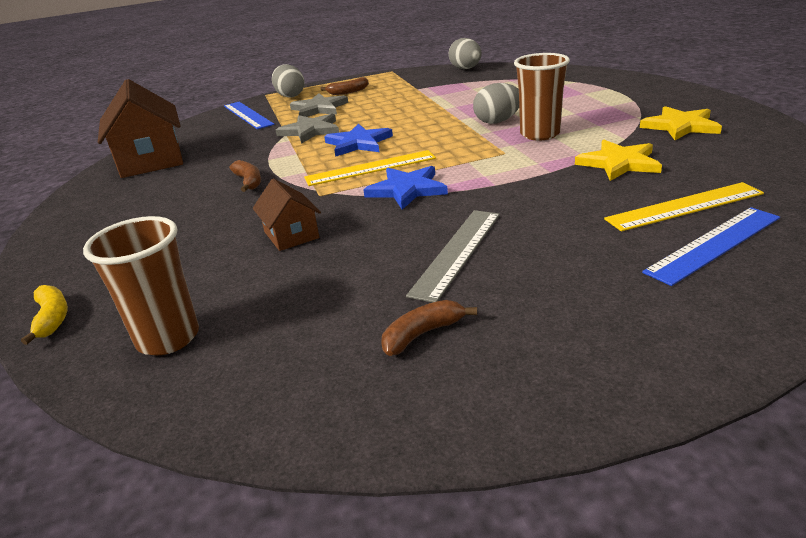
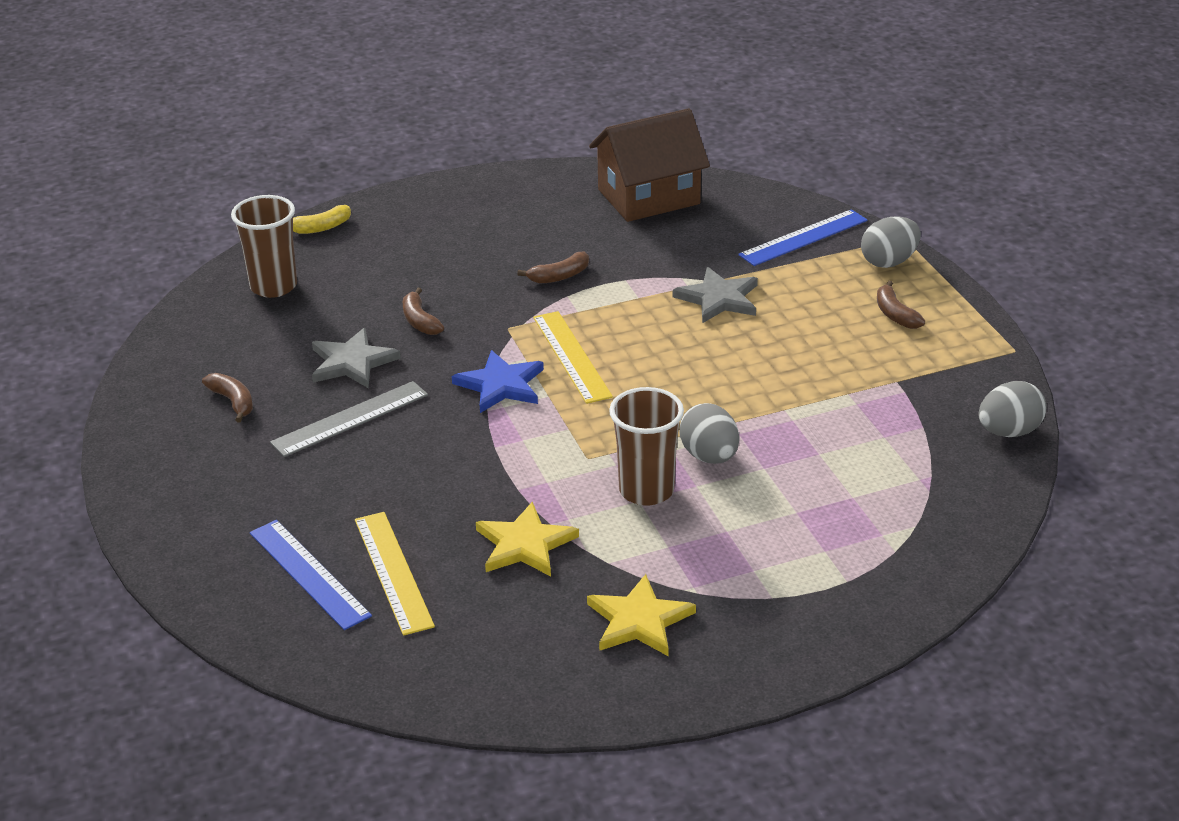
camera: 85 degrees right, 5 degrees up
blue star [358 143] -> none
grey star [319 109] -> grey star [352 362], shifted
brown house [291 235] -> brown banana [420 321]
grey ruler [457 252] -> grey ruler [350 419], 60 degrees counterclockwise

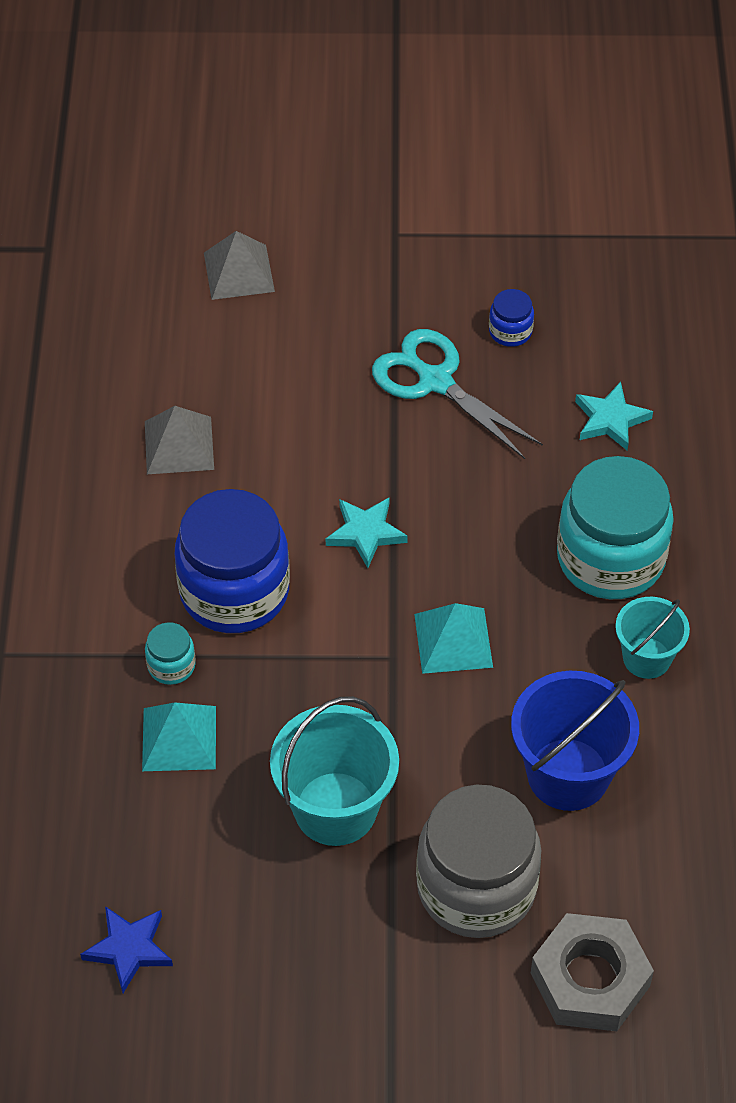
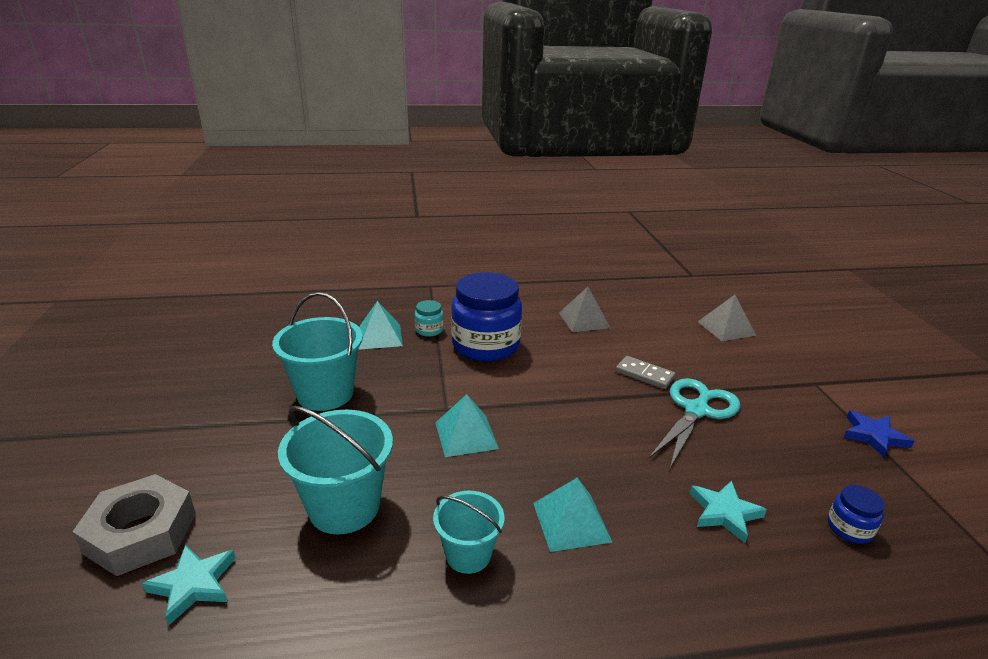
camera: 80 degrees right, 25 degrees down
grey jar [476 887] -> none
none -> grey domino [644 374]
blue star [129 949] -> blue star [873 436], shifted
turquoise star [366 533] -> turquoise star [193 585], shifted
blue jar [510 331] -> blue jar [849 528], shifted
turquoise jar [610 558] -> turquoise pyramid [571 522]
blue bucket [568 774] -> turquoise bucket [344 507]

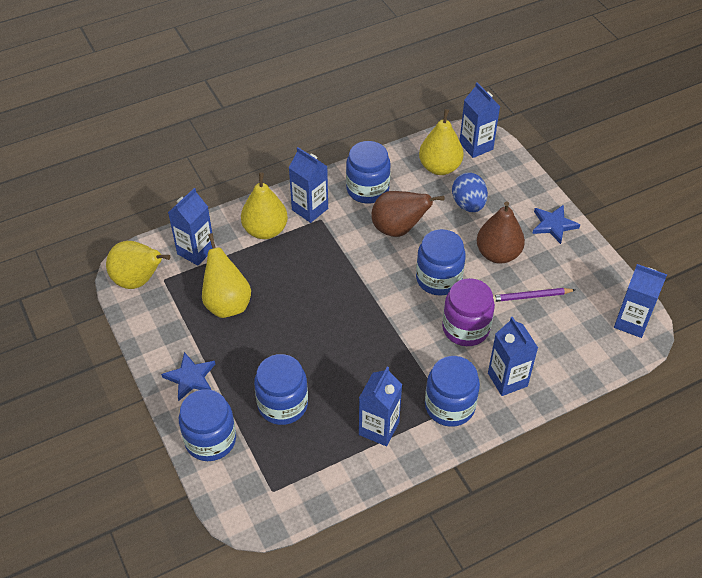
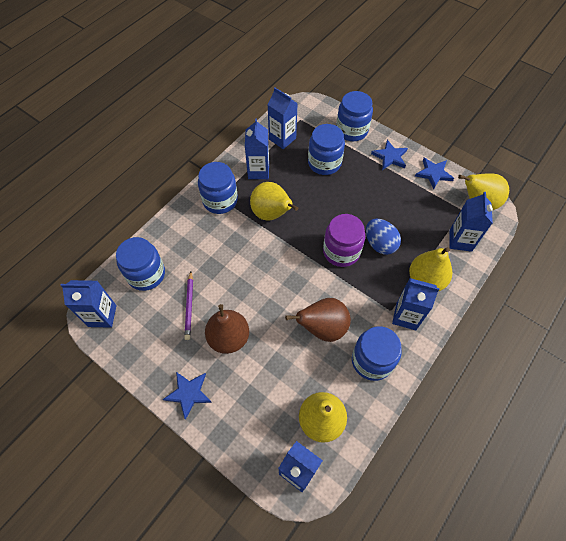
camera: 155 degrees right, 10 degrees up
none -> blue star [433 174]
yellow pear [227 303] -> yellow pear [272 214], shifted
blue jar [438 279] -> blue jar [146 274], shifted
purple jar [465 328] -> purple jar [341 251], shifted
blue egg [468 204] -> blue egg [380 244], shifted
blue carton [507 379] -> blue carton [282 139], shifted
purple pencil [530 296] -> purple pencil [189 306], 120 degrees clockwise

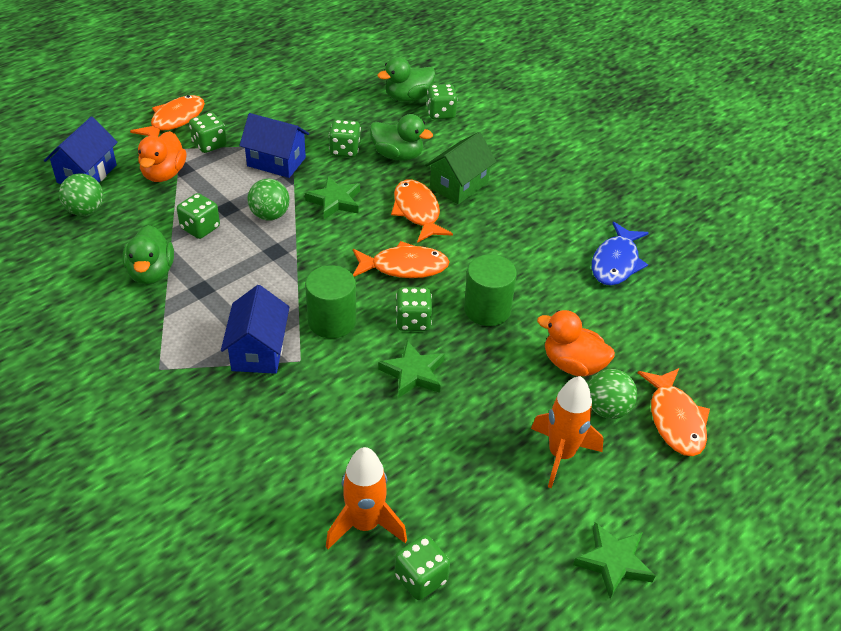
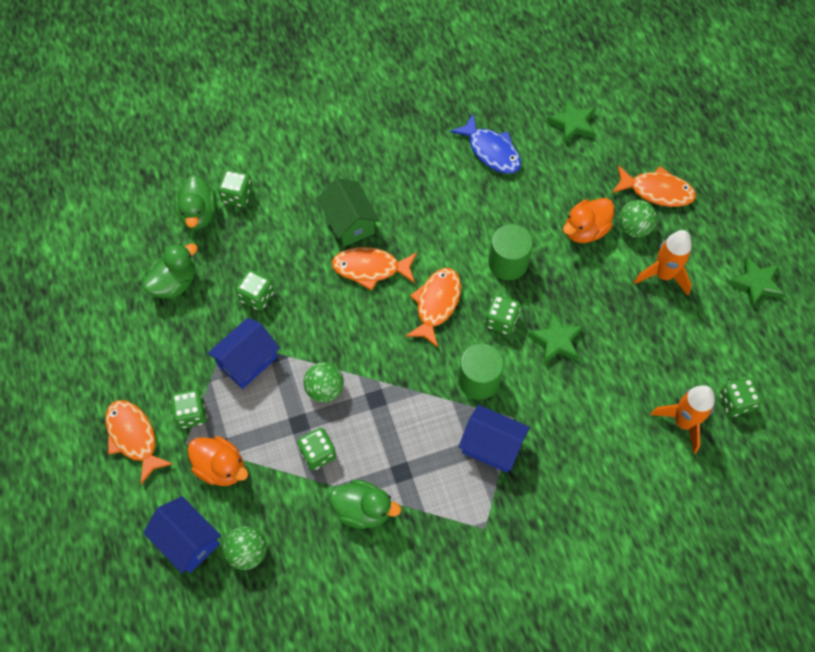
camera: 65 degrees left, 20 degrees up
green star [335 201] -> green star [572 124], shifted
green duck [398 155] -> green duck [174 283], shifted

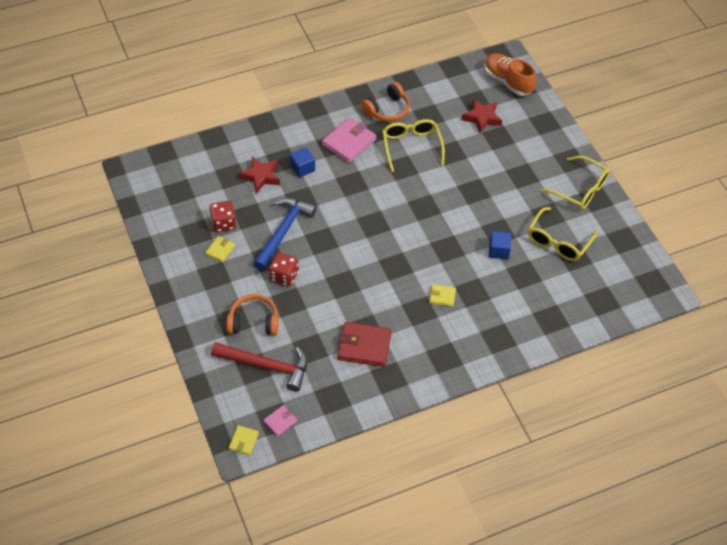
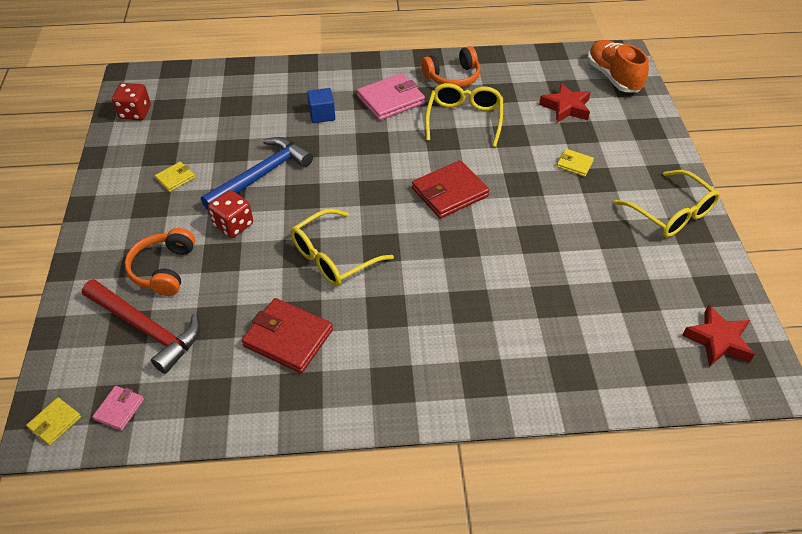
camera: 20 degrees right, 5 degrees down
blue cube [498 251] -> none
none -> red wallet [449 192]
red dice [223 223] -> red dice [135 113], shifted
red star [261 176] -> red star [718 340], shifted
yellow wallet [442 296] -> yellow wallet [574 164], shifted
yellow glasses [558 242] -> yellow glasses [333 257], shifted
orange headphones [254 322] -> orange headphones [164 269], 105 degrees counterclockwise
pink wallet [280 421] -> pink wallet [119 409], 45 degrees counterclockwise

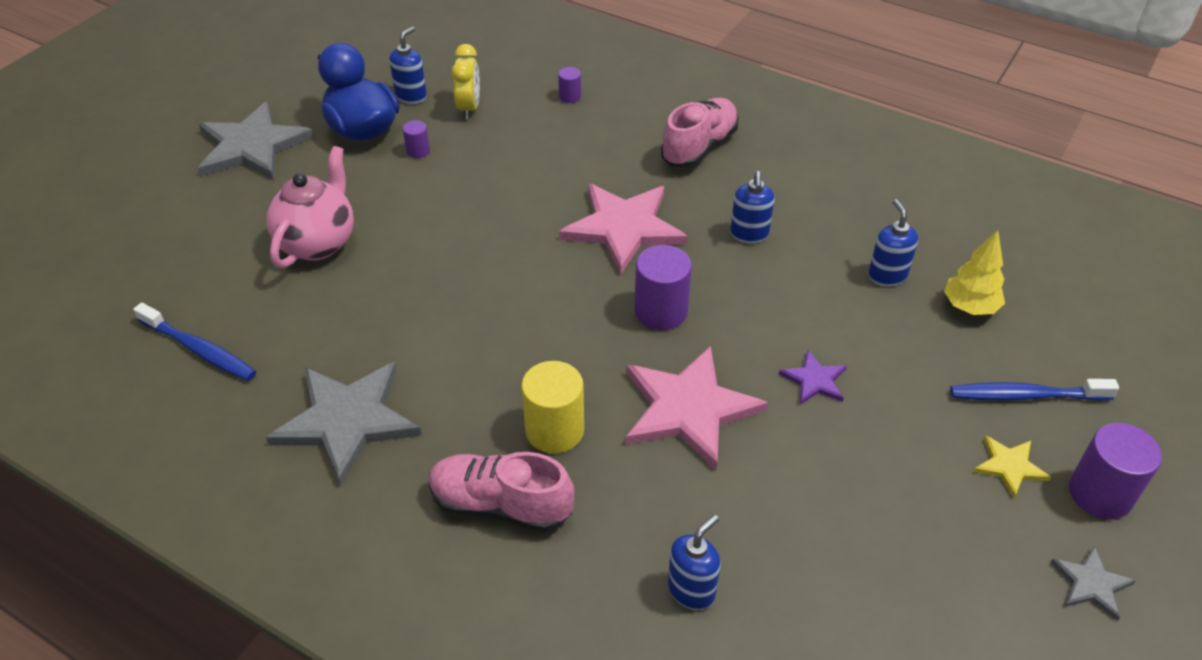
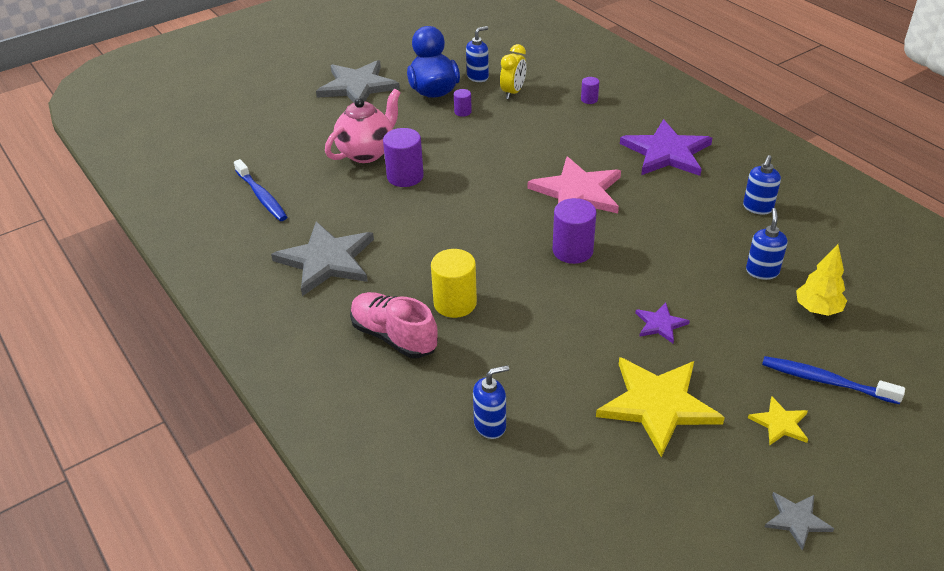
camera: 25 degrees right, 5 degrees down
pink star [689 409] -> none
none -> yellow star [657 405]
blue soap dispenser [749 234] -> blue soap dispenser [757 208], shifted
purple cylinder [1100 494] -> purple cylinder [405 176], shifted
pink shoe [699 147] -> purple star [666 152]

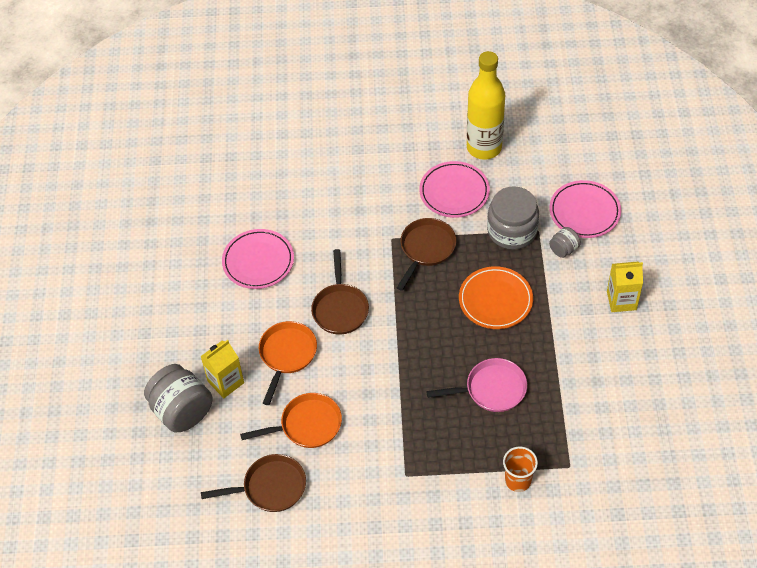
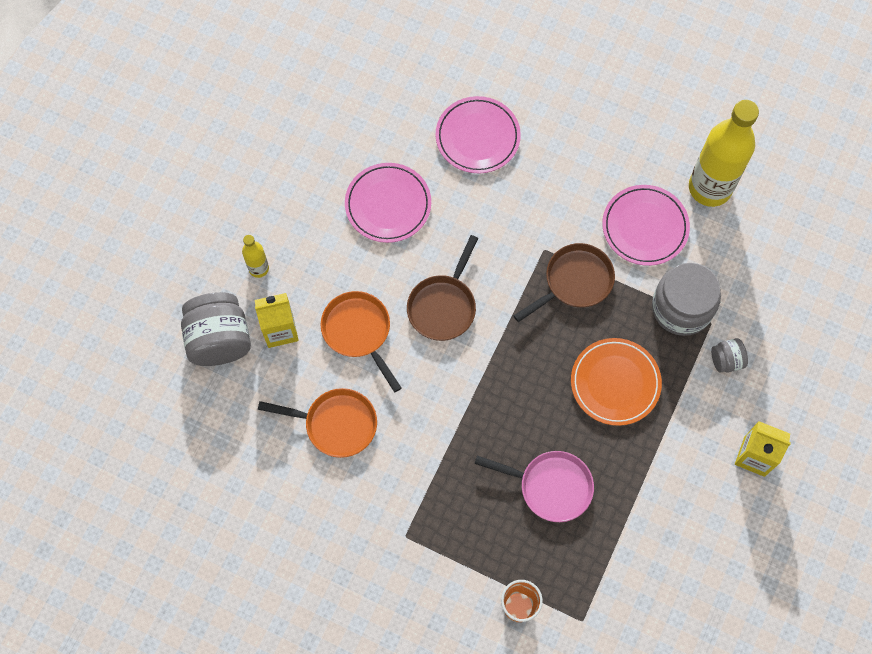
camera: 25 degrees right, 15 degrees up
brown pan [270 487] -> none
none -> yellow bottle [258 268]
pink plate [584 212] -> pink plate [477 137], shifted
orange pan [287 355] -> orange pan [359 332], 75 degrees counterclockwise

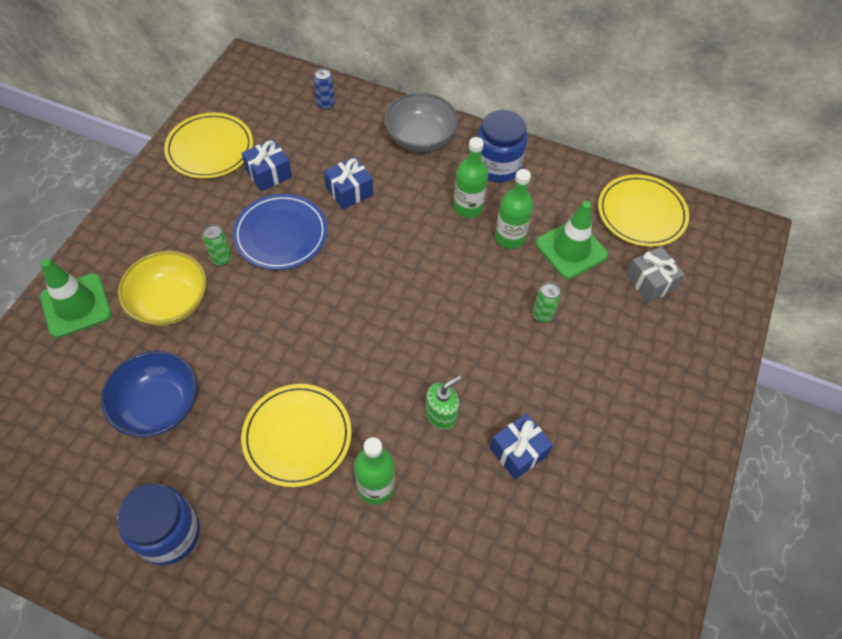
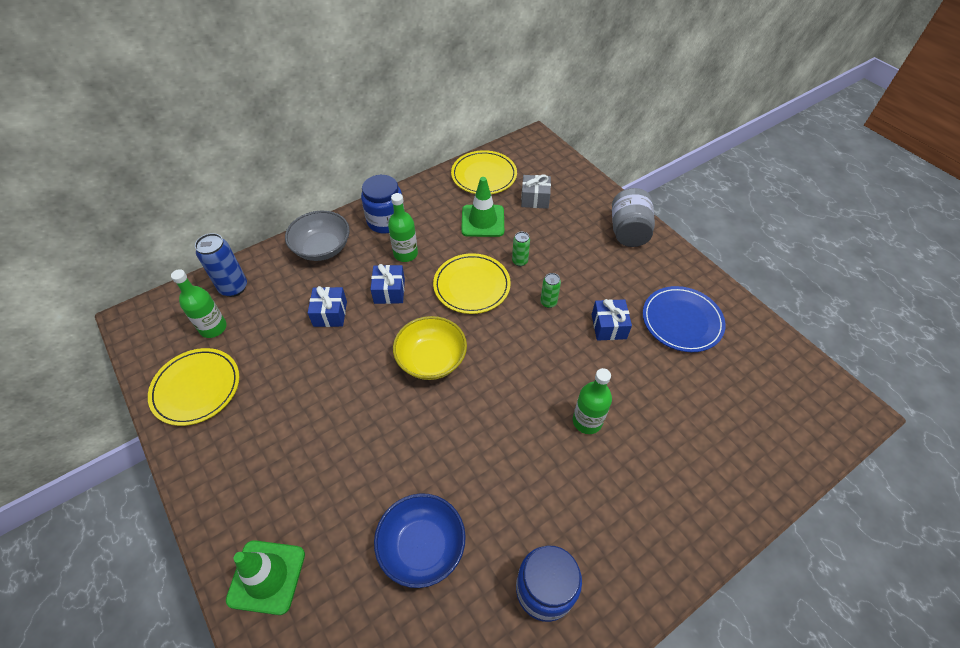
camera: 55 degrees left, 5 degrees down
green soap dispenser [441 414] -> none
none -> grey jar [628 231]
yellow bowl [170 302] -> yellow bowl [431 359], shifted
green can [221 259] -> green can [548 302], shifted
blue plate [281 234] -> blue plate [681 321], shifted
yellow plate [297 436] -> yellow plate [472 286], shifted
blue gift [269 173] -> blue gift [389 291], shifted
green bottle [509 237] -> green bottle [213 328], shifted
blue can [326 104] -> blue can [233 287], x1.76

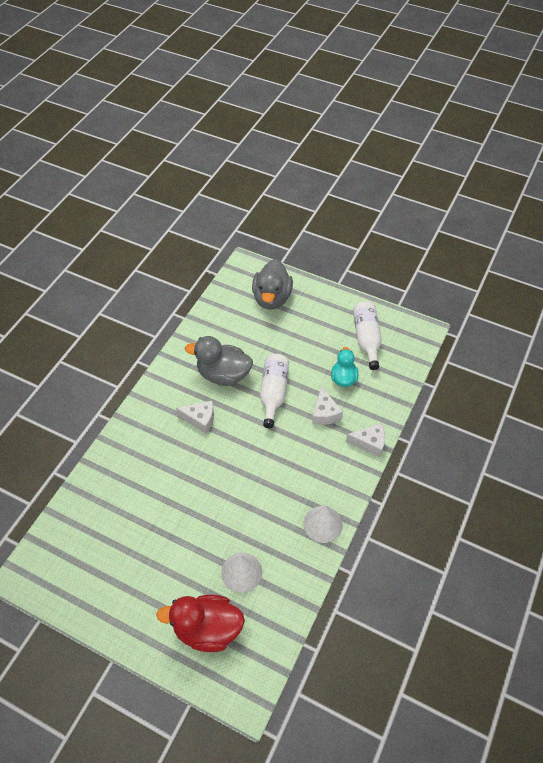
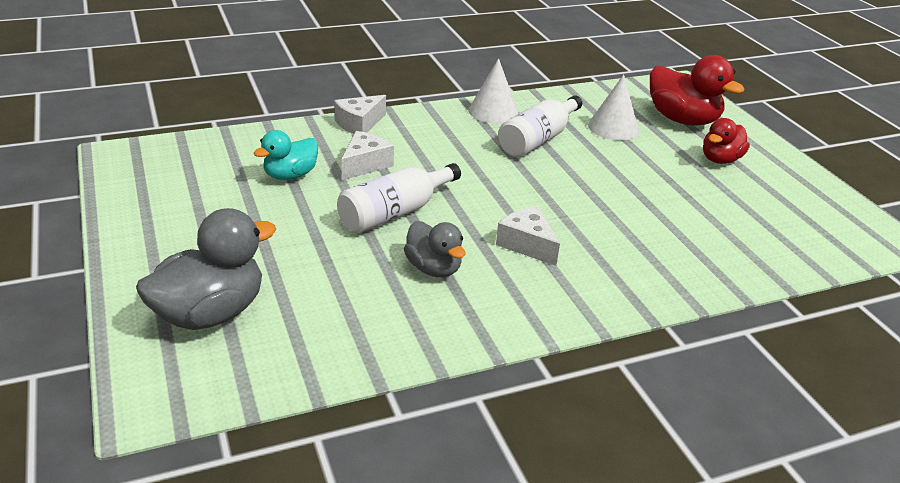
camera: 140 degrees left, 20 degrees down
none -> red duck [720 160]
white bottle [366 339] -> white bottle [538 139], shifted
white cheese [369 443] -> white cheese [359 124], 90 degrees counterclockwise
grey duck [223 375] -> grey duck [433 268], x0.62

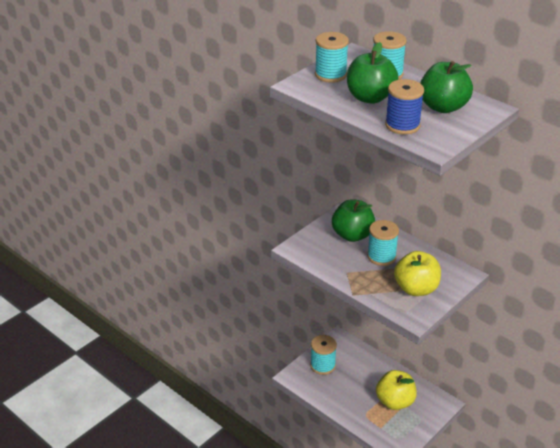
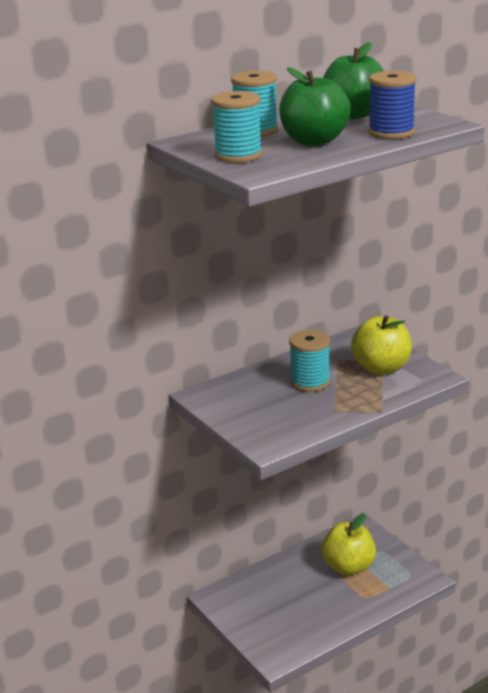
camera: 75 degrees left, 10 degrees down
turquoise spool [322 365] -> none
green apple [352 235] -> none

